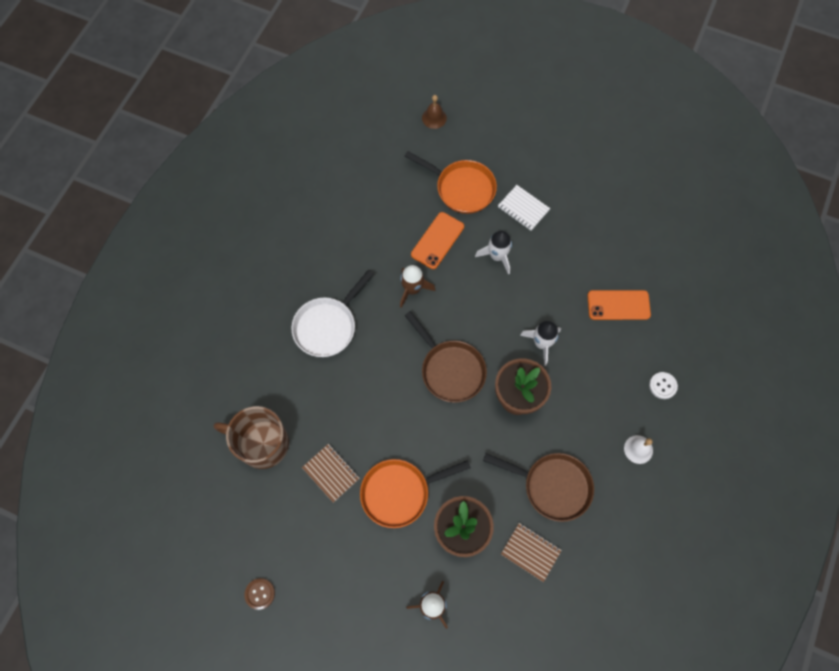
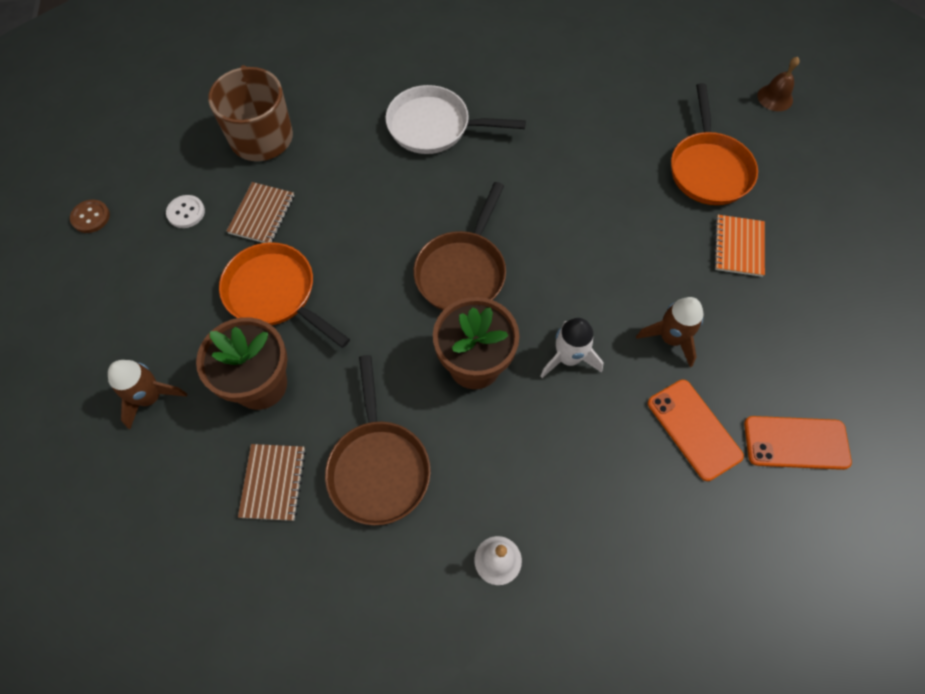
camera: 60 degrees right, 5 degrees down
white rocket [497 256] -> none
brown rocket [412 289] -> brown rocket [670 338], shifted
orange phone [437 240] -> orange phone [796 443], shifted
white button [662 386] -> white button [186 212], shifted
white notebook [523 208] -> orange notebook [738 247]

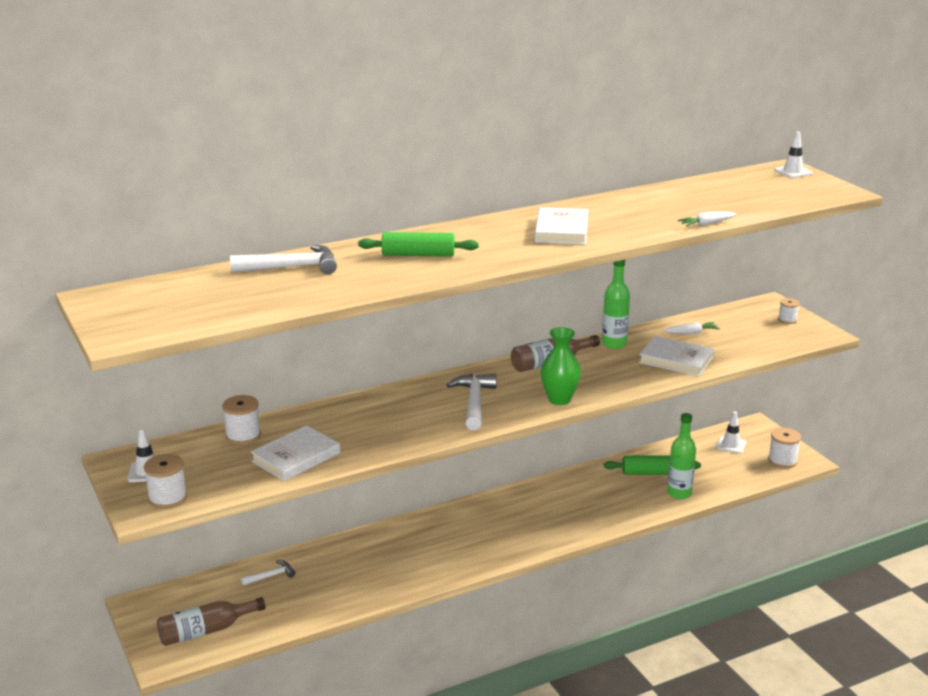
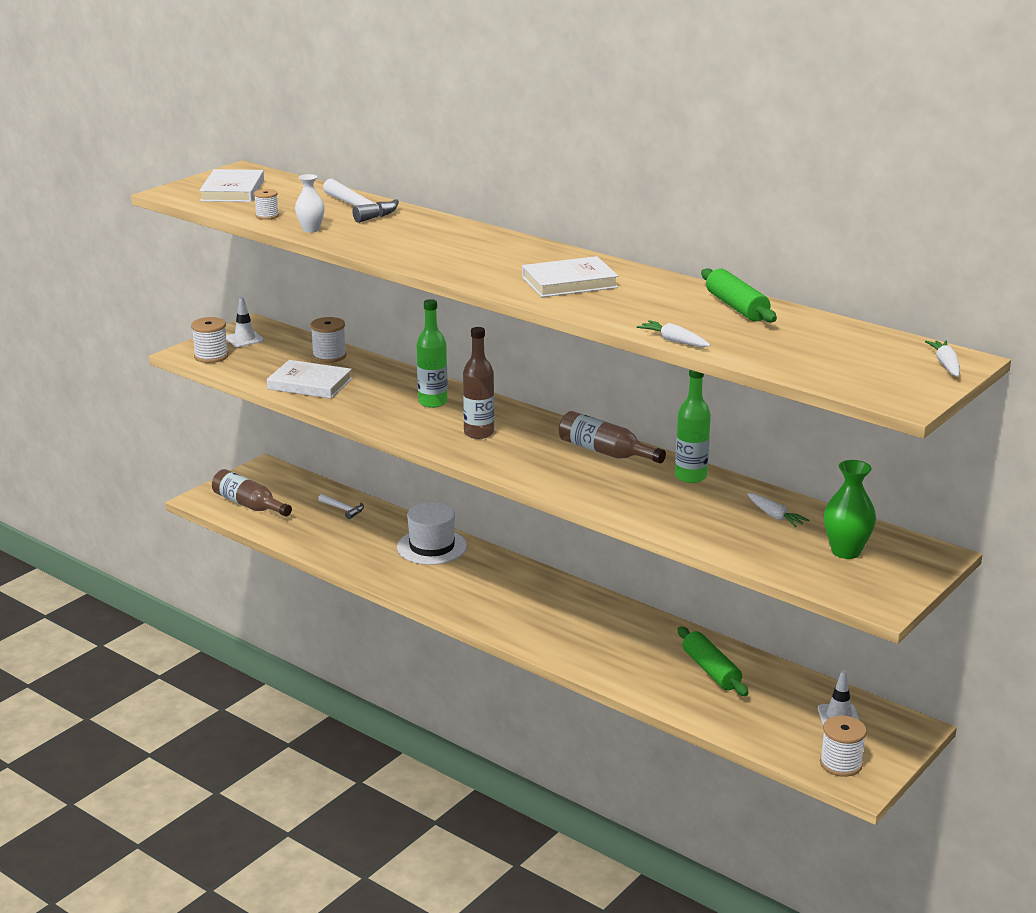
camera: 65 degrees right, 0 degrees up
none -> white vase [311 229]
none -> white hat [432 547]
green rolling pin [418 255] -> green rolling pin [736 307], shifted
green vase [559 399] -> green vase [846 551], shifted
white book [676 360] -> white book [232 190], shifted
green bottle [679 493] -> green bottle [432 402], shifted
white spool [787 320] -> white spool [267 216], shifted
white hammer [474 402] -> brown bottle [479 433]
white traffic cone [793 172] -> white carrot [946 364]

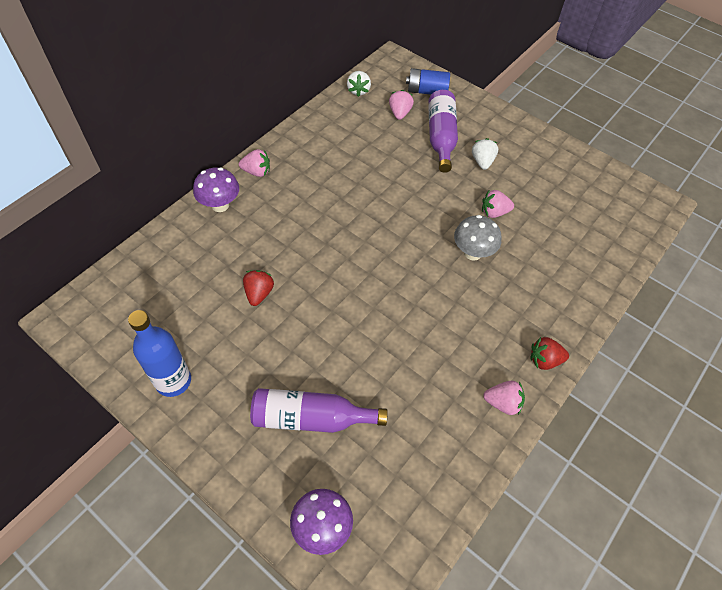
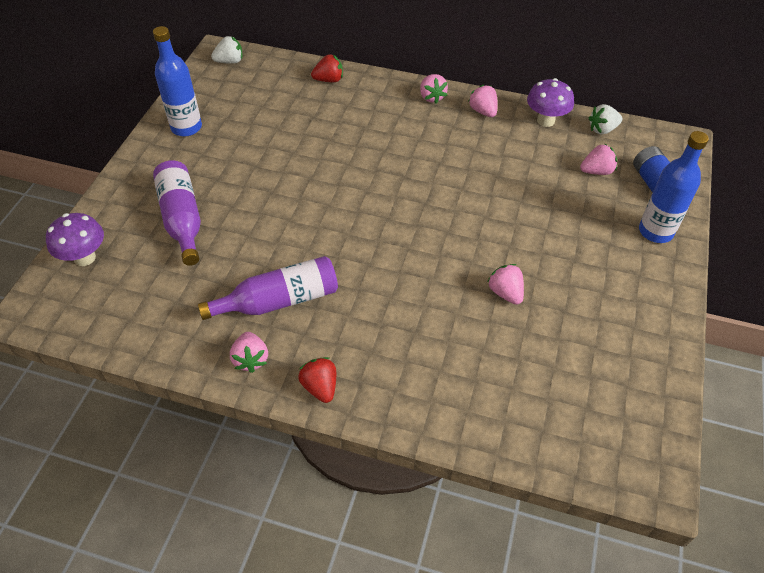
camera: 70 degrees right, 5 degrees down
grey mushroom [472 253] -> none
none -> pink strawberry [483 111]
none -> blue bottle [655 231]
purple mushroom [220 205] -> purple mushroom [545 120], shifted
red strawberry [259 293] -> red strawberry [329 80], shifted
purple bottle [441 137] -> purple bottle [279 300], shifted
white strawberry [482 162] -> white strawberry [230 61], shifted

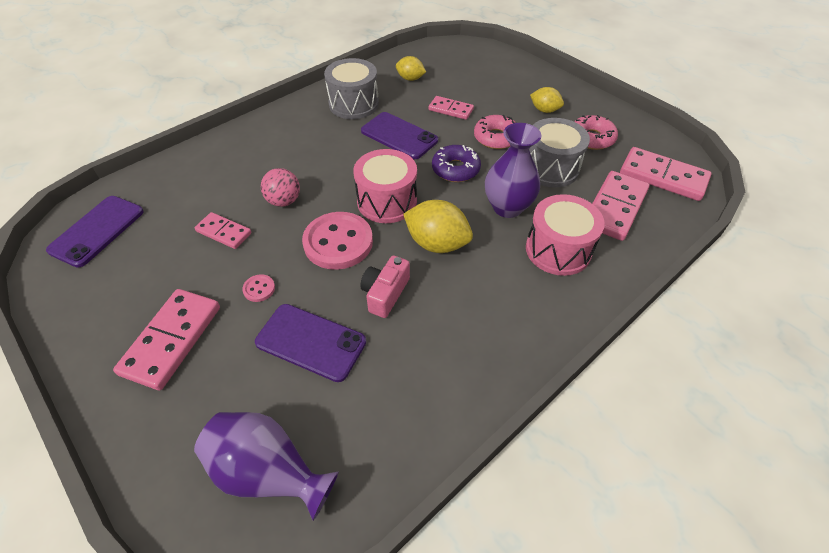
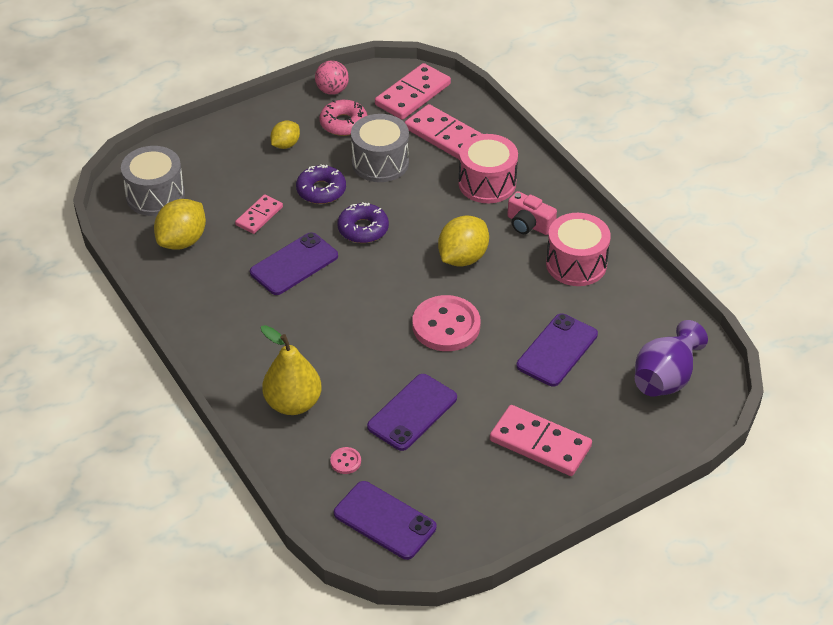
camera: 80 degrees left, 5 degrees down
purple vase [507 207] -> none
none -> yellow pear [293 403]
pink button [259 289] -> pink button [345 461], shifted
pink ball [284 201] -> pink ball [332 90], shifted
grey drum [354 104] -> grey drum [155 195], shifted
pink drum [387 201] -> pink drum [576 264], shifted
pink camera [385 293] -> pink camera [529 224], shifted
pink domino [223 232] -> purple phone [412 412]
pink donut [496 138] -> purple donut [321 190]
yellow lemon [410 79] -> yellow lemon [182 241], x1.66

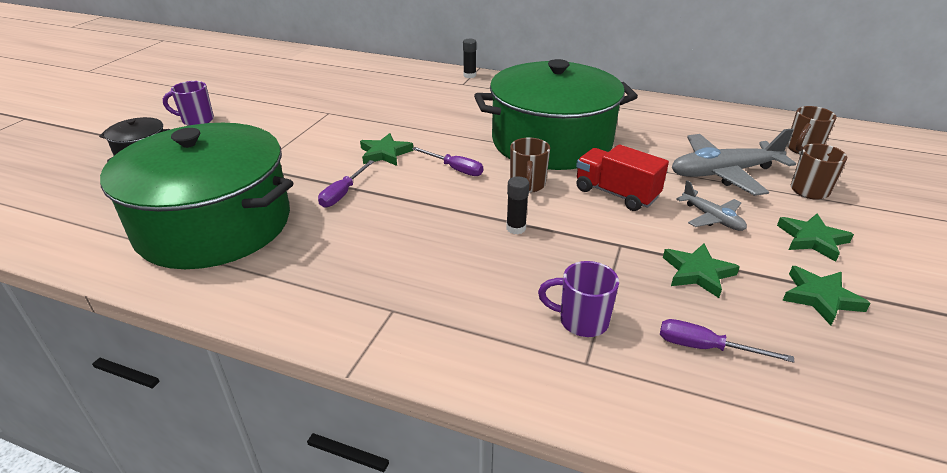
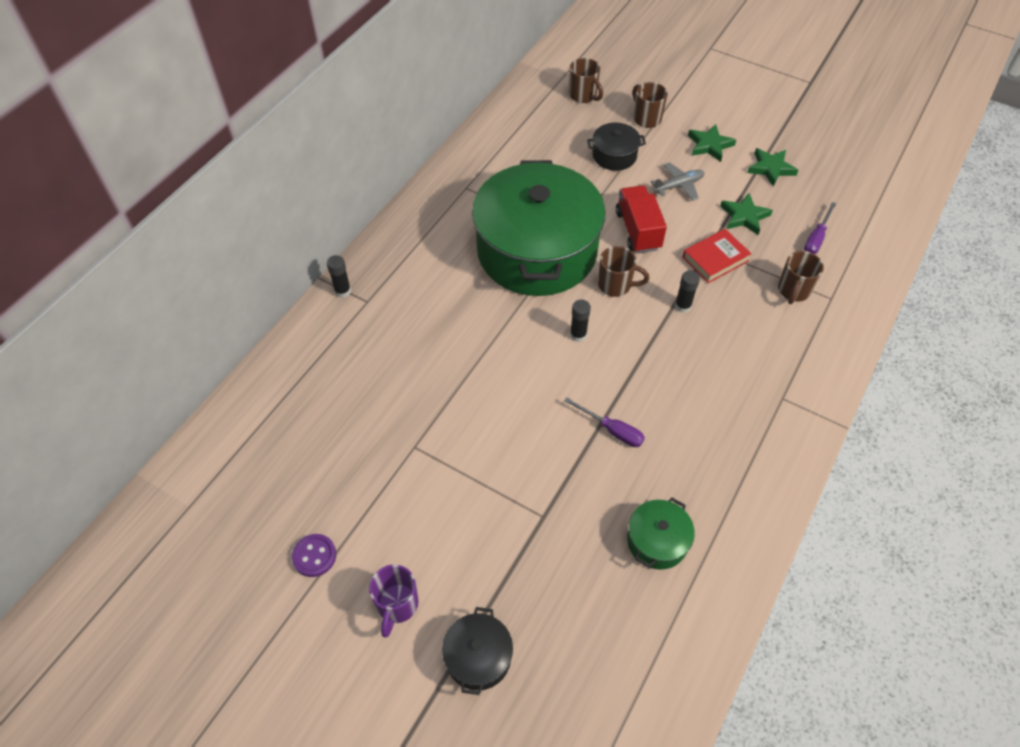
camera: 80 degrees left, 20 degrees up
green star [385 153] -> none
none -> purple button [314 556]
none -> red book [715 259]
purple screwdriver [455 169] -> black glue stick [578 335]
grey plane [723 173] -> black pot [614 155]
purple mug [581 321] -> brown mug [793 291]
red truck [616 194] -> red truck [638 230], 120 degrees clockwise
green pot [214 224] -> green pot [657 541], x0.41

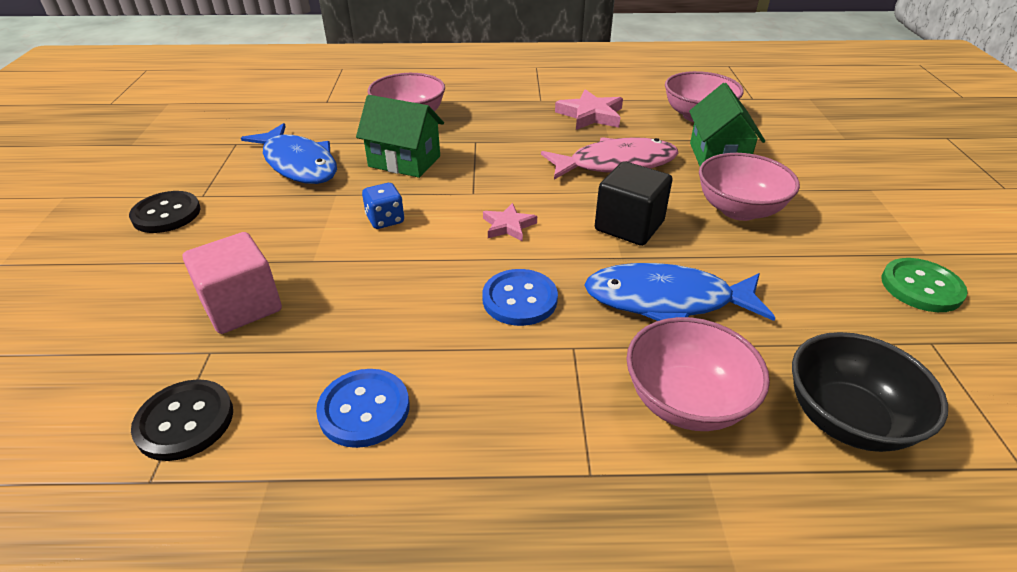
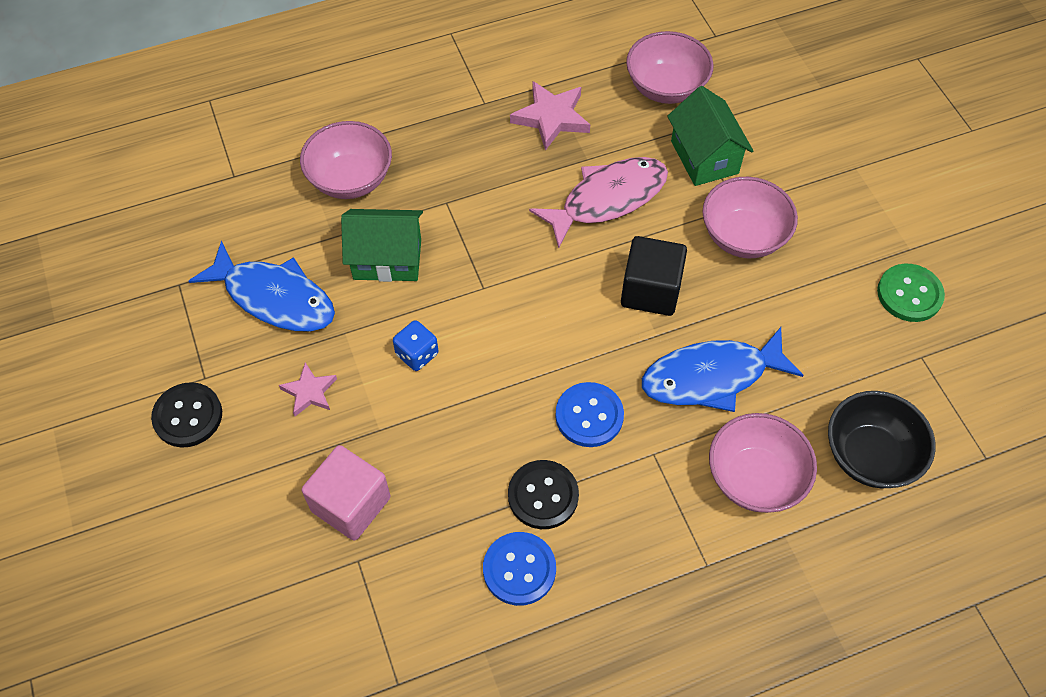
camera: 20 degrees left, 20 degrees up
black button [185 421] -> black button [543 495], shifted
pink star [508 226] -> pink star [309 392], shifted

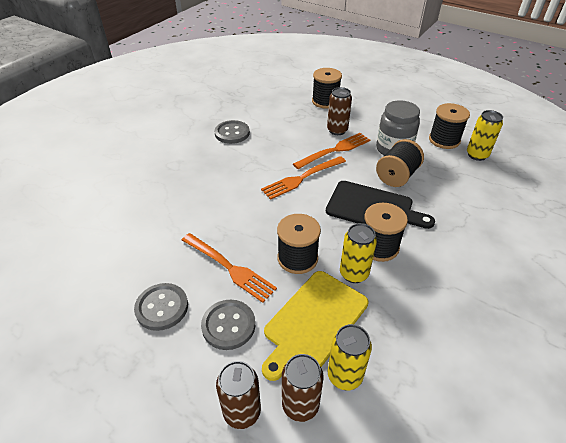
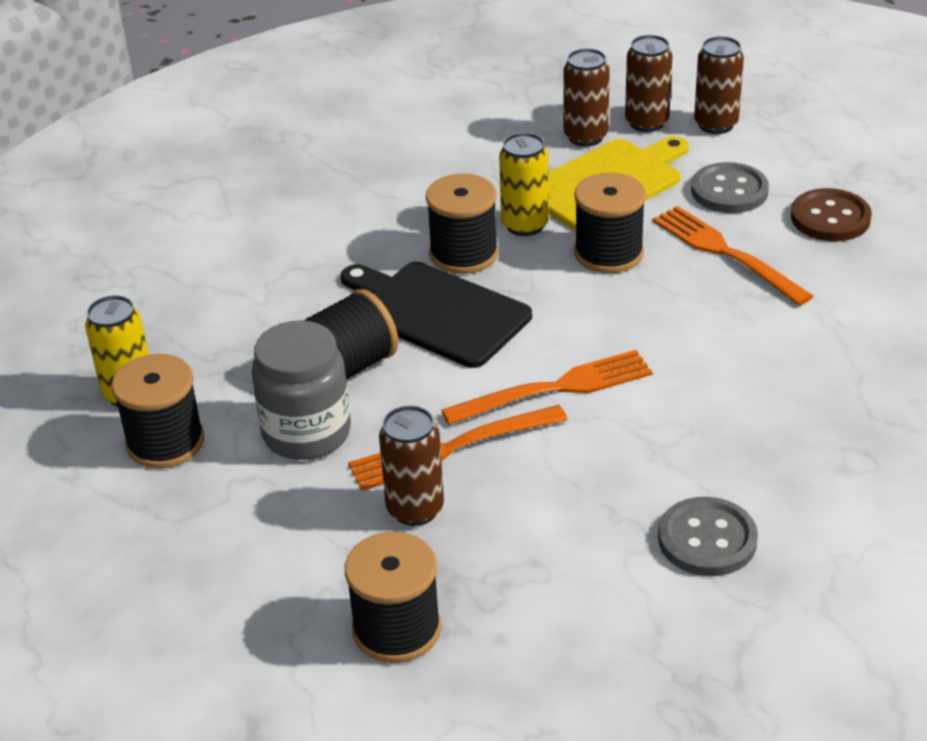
camera: 165 degrees left, 5 degrees down
grey button [162 307] -> brown button [830 218]
yellow can [344 376] -> brown can [585 137]

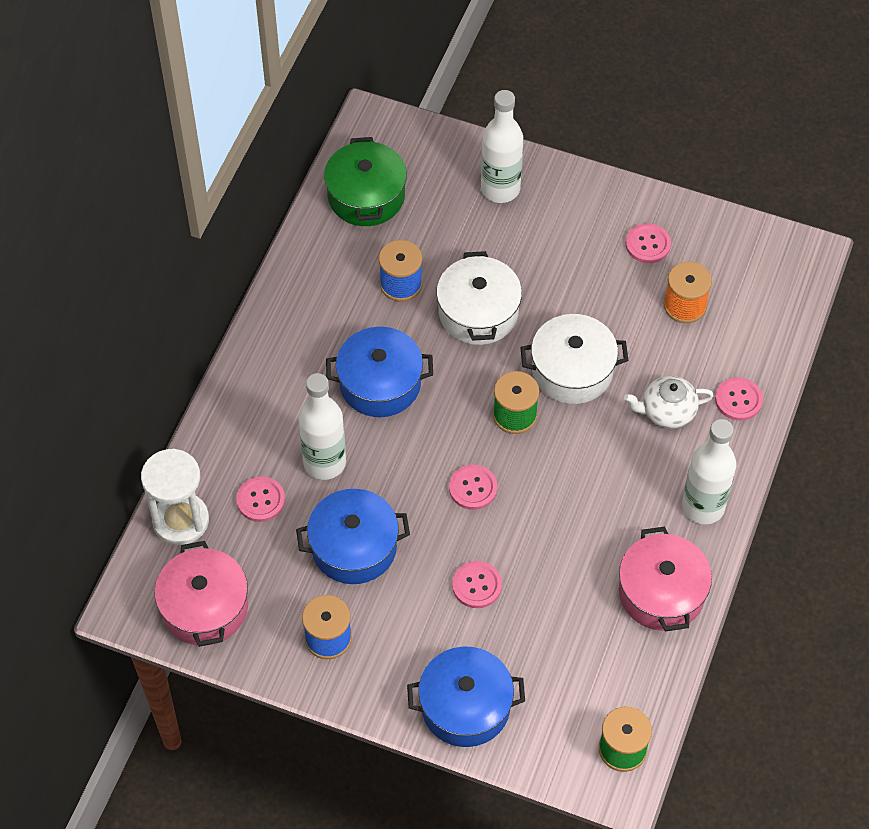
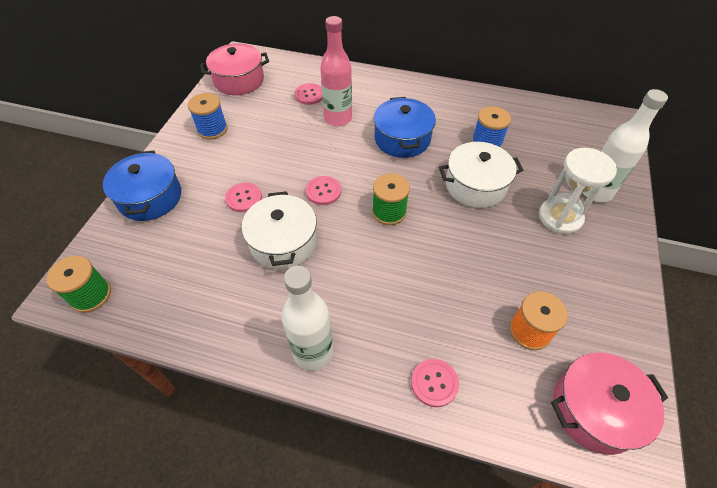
camera: 85 degrees right, 5 degrees down
blue pot [354 547] -> none
green pot [366 196] -> none
white teapot [667 411] -> none
pink button [648 244] -> none
white hourglass [181 520] -> white hourglass [560 217], shifted
white pot [572 370] -> white pot [283 242], shifted
pink pot [661 592] -> pink pot [594 409], shifted
white bottle [324 462] -> pink bottle [338 118]

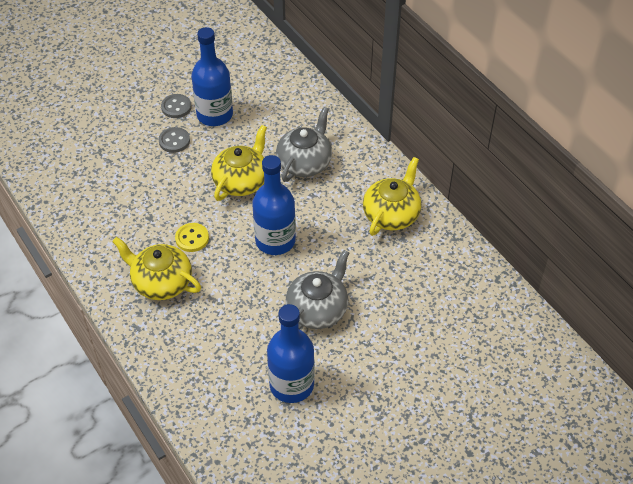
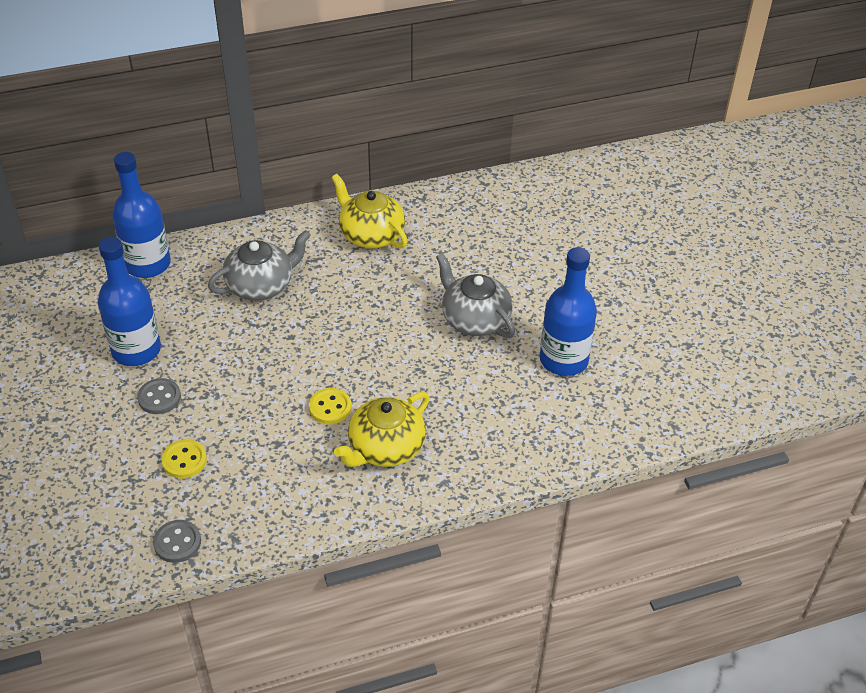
camera: 75 degrees left, 5 degrees down
yellow teapot [241 181] -> none
none -> yellow button [184 460]
grey button [176 107] -> grey button [177 542], shifted
blue bottle [275 240] -> blue bottle [147 264], shifted
grey teapot [305 162] -> grey teapot [261 285], 105 degrees clockwise

